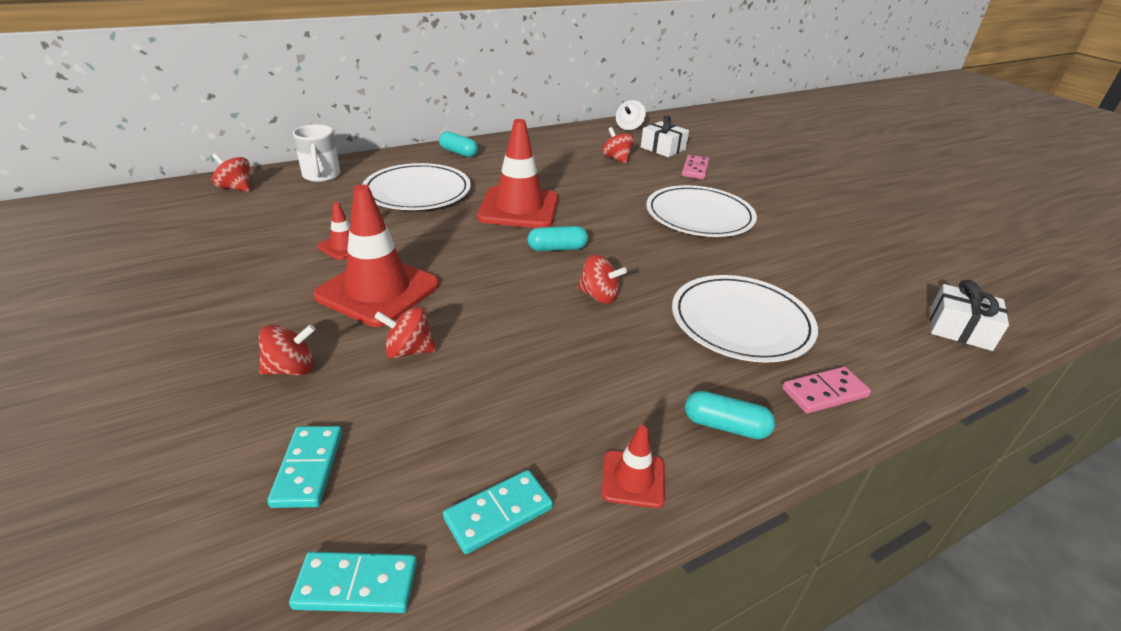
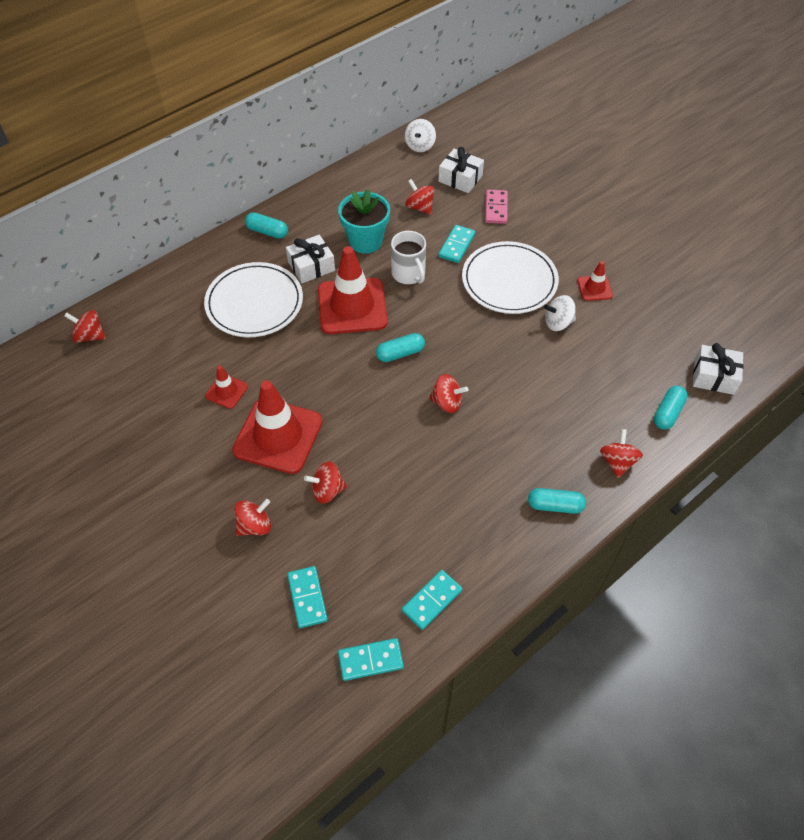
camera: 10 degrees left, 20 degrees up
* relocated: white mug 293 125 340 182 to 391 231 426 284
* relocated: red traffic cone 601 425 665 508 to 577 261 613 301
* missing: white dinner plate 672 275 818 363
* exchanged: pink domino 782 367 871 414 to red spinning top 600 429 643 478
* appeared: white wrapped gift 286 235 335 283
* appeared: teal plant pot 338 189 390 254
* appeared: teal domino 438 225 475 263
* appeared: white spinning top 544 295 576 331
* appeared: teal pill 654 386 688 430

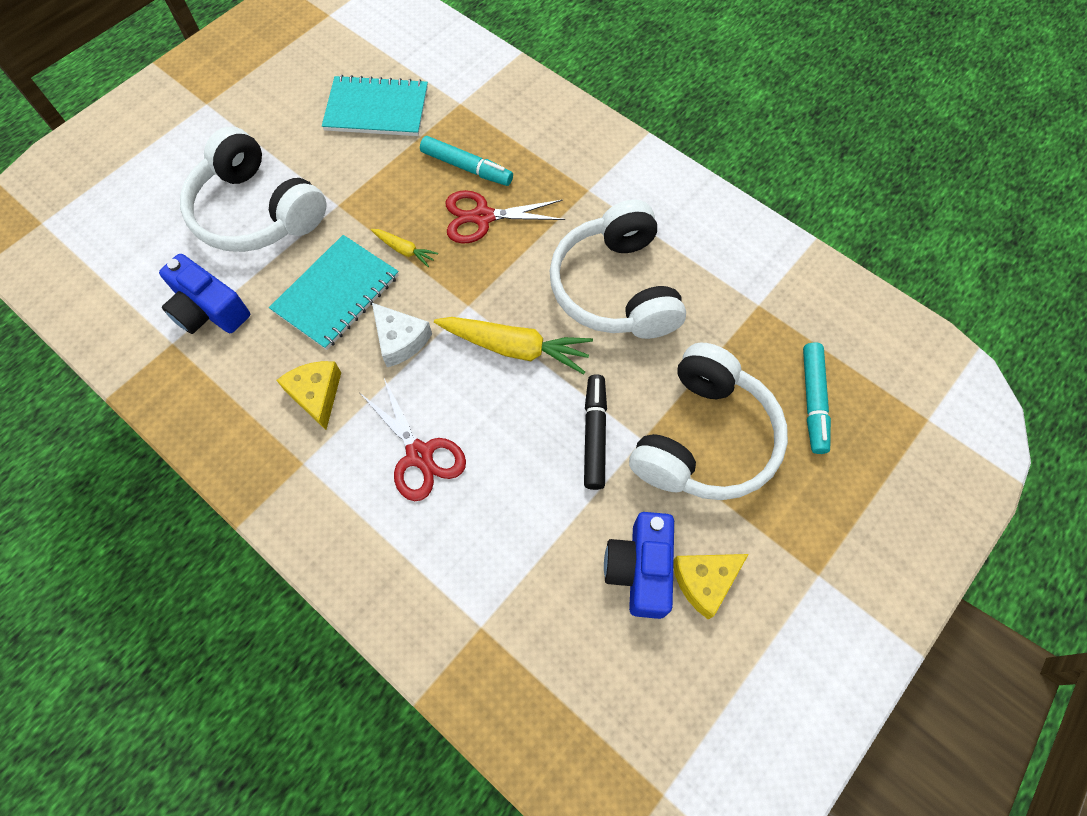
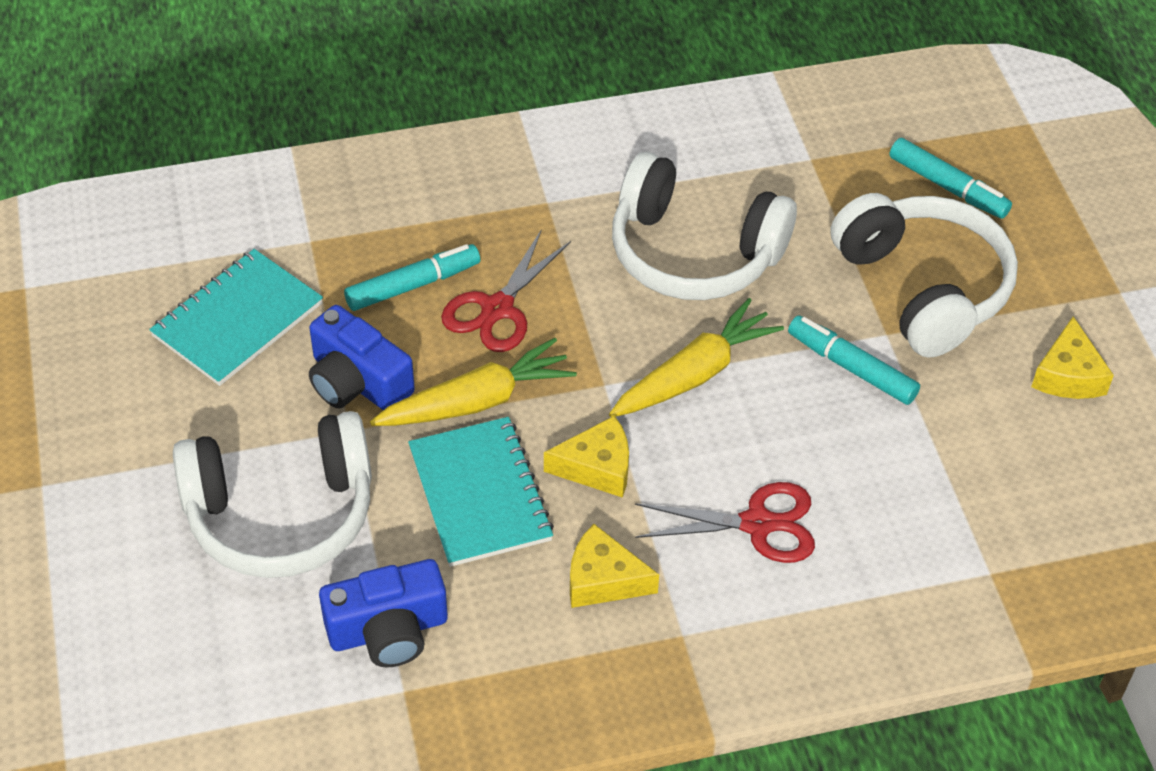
camera: 55 degrees left, 15 degrees down
* size: yellow carrot 371 229 438 267 = 370 338 577 426 x2.00
* colour: white cheese wedge 372 303 432 367 to yellow cheese wedge 544 416 629 498
* colour: jet-black felt pen 584 374 607 490 to teal felt pen 788 315 920 405
* relocated: royal blue camera 604 512 674 619 to 309 305 415 410

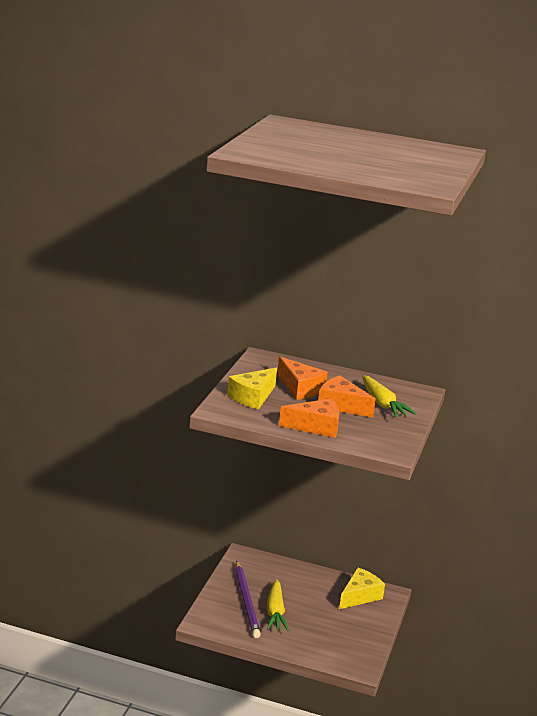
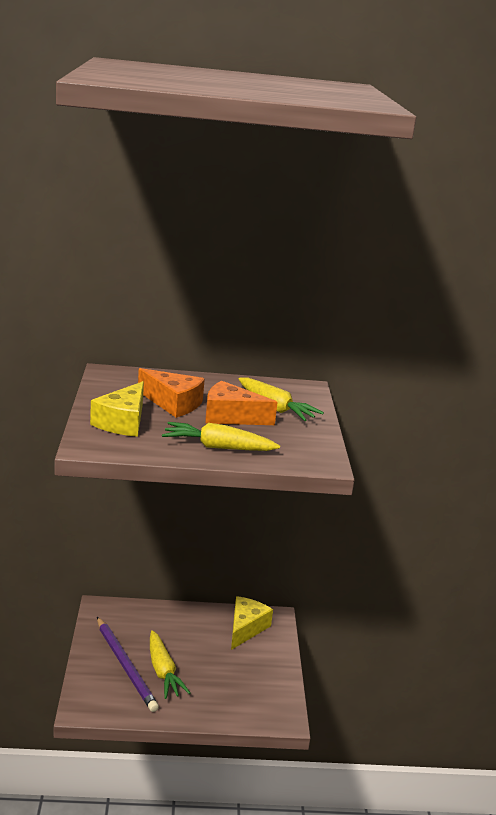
camera: 20 degrees left, 0 degrees up
* exchanged: bright orange cheese wedge 279 398 339 438 to yellow carrot 162 422 280 451

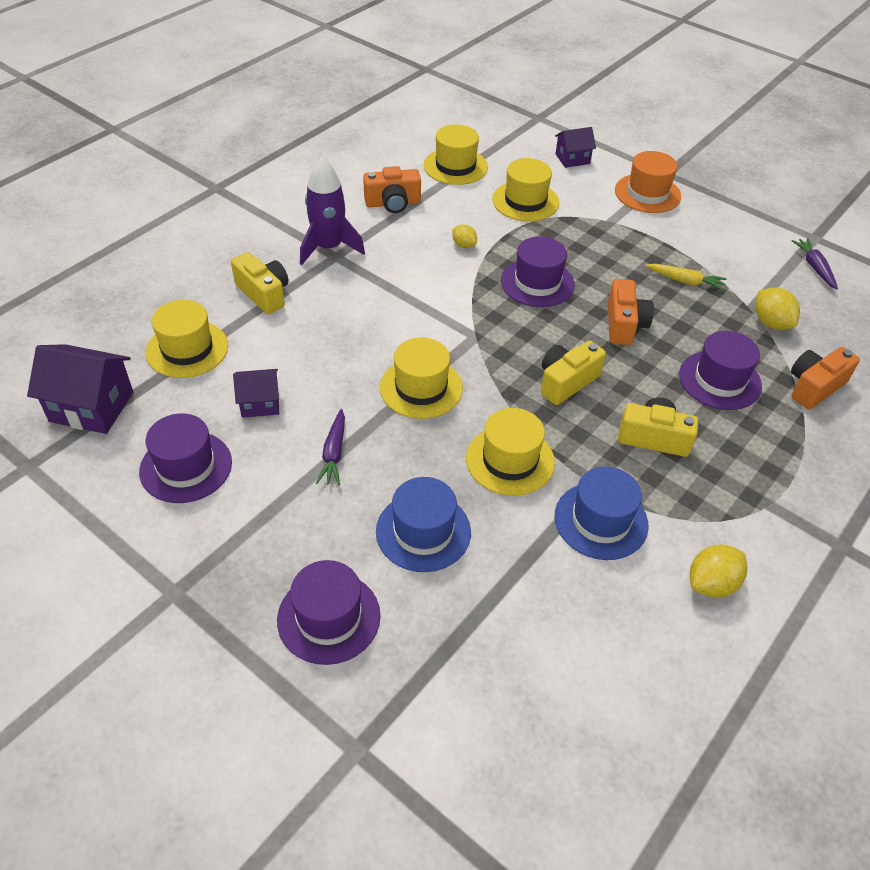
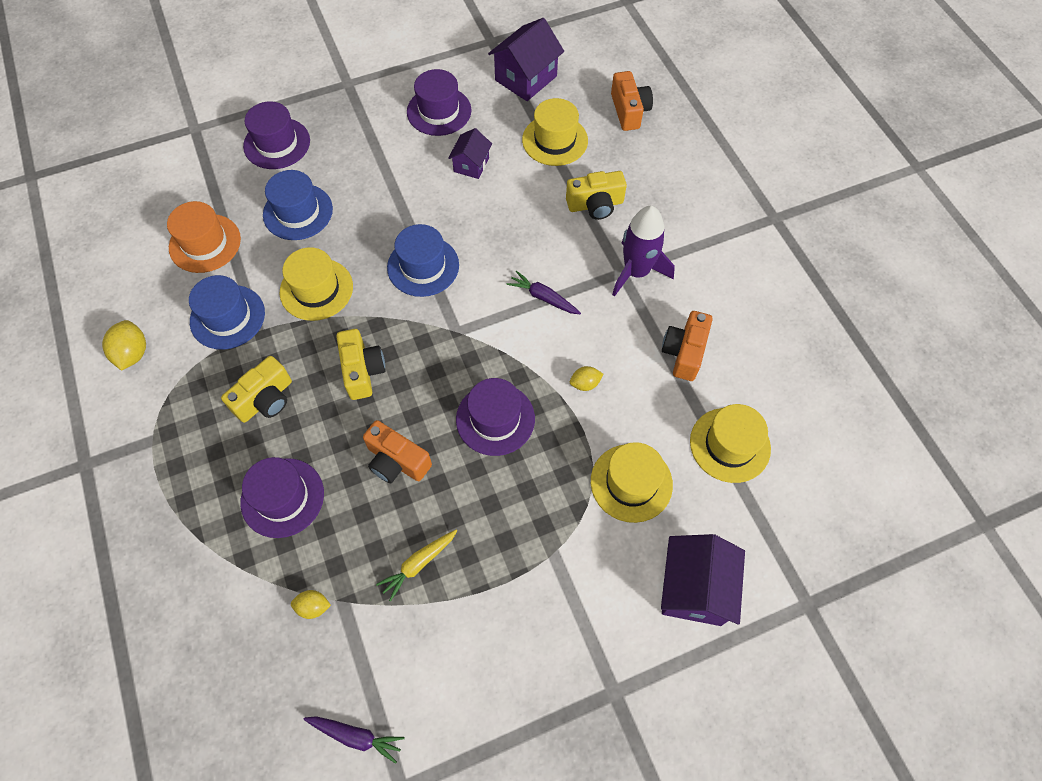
camera: 120 degrees right, 15 degrees up
* relocated: purple carrot 316 409 345 485 to 507 271 581 314
* colour: yellow top hat 380 338 463 419 to royal blue top hat 387 224 459 297
* size: purple toy house 555 127 596 168 = 661 534 745 626 x1.69
* relocated: bright orange top hat 615 151 681 213 to 167 201 241 273
* size: yellow toy lemon 755 288 800 330 = 291 590 331 619 x0.62
* relocated: bright orange camera 791 347 860 409 to 611 71 653 131

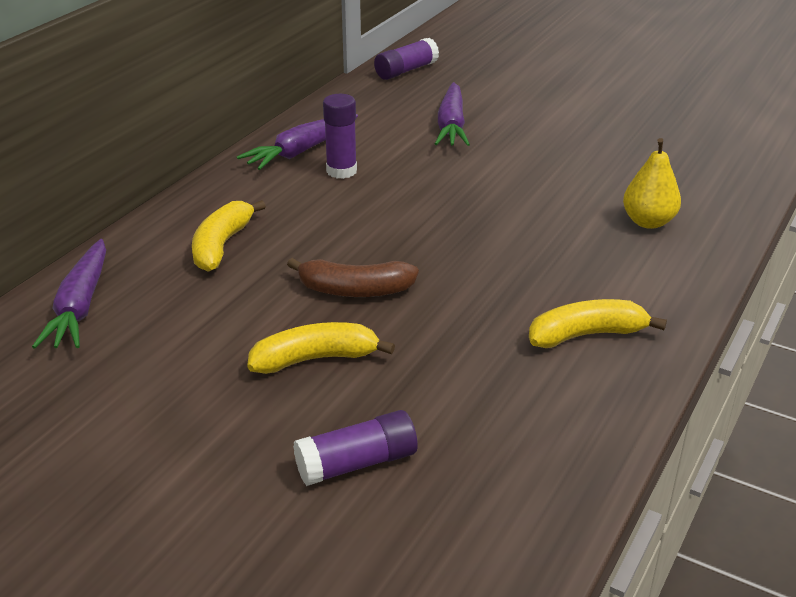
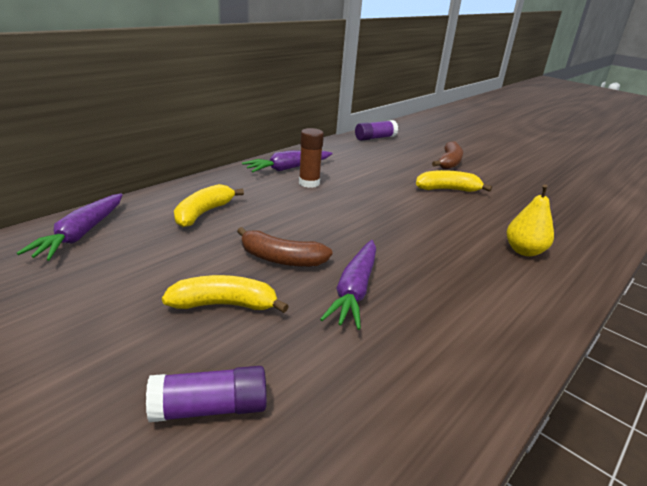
camera: 10 degrees right, 5 degrees down
* colour: purple glue 323 94 357 179 to russet glue 299 128 324 188
* relocated: purple carrot 435 82 470 146 to 320 240 376 330
* relocated: yellow banana fruit 529 299 667 348 to 416 170 492 192
* appeared: russet banana fruit 432 141 463 170

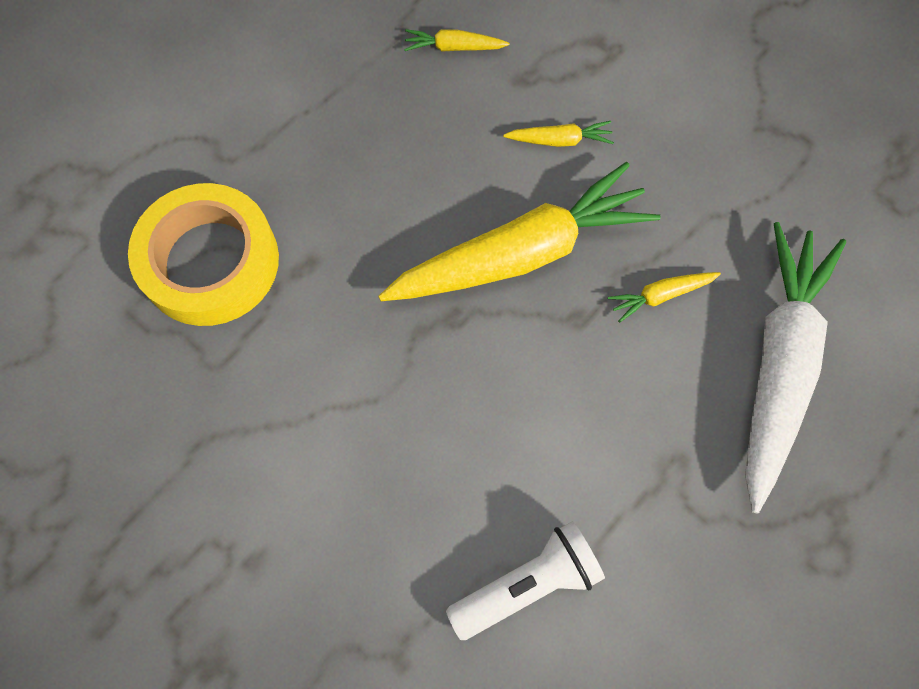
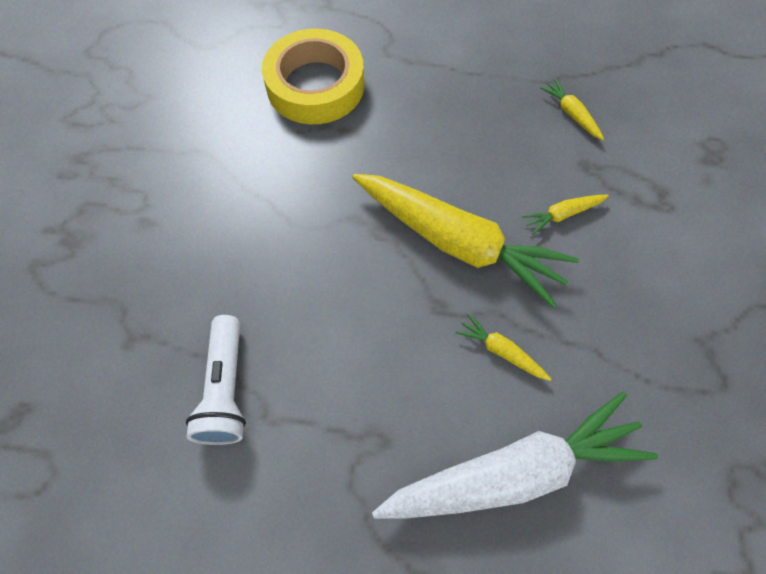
camera: 55 degrees right, 5 degrees down
* spun: white torch 446 521 605 640 = 186 315 246 445 60 degrees clockwise
* spun: yellow carrot 503 121 614 147 = 522 195 609 235 105 degrees clockwise

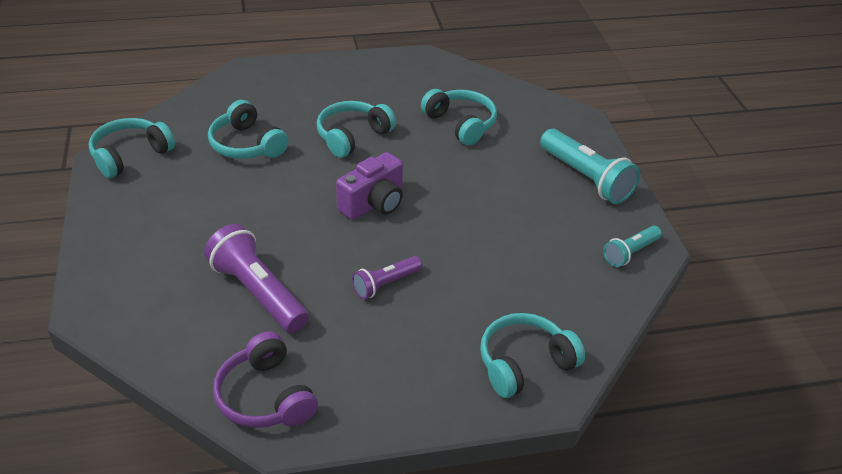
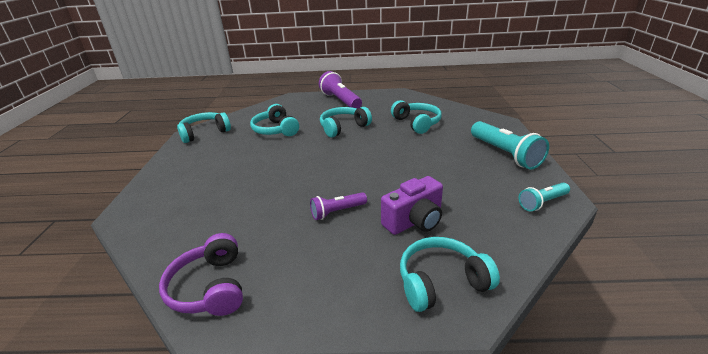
camera: 15 degrees right, 10 degrees down
* relocated: purple torch 204 224 309 333 to 319 71 362 109
* relocated: purple camera 336 152 403 220 to 381 176 443 235

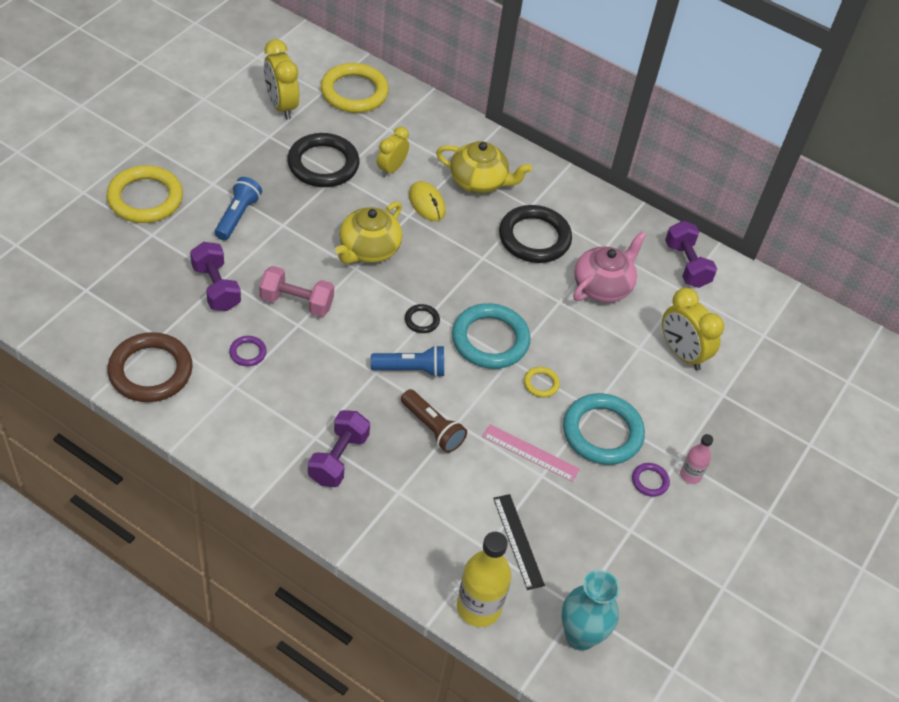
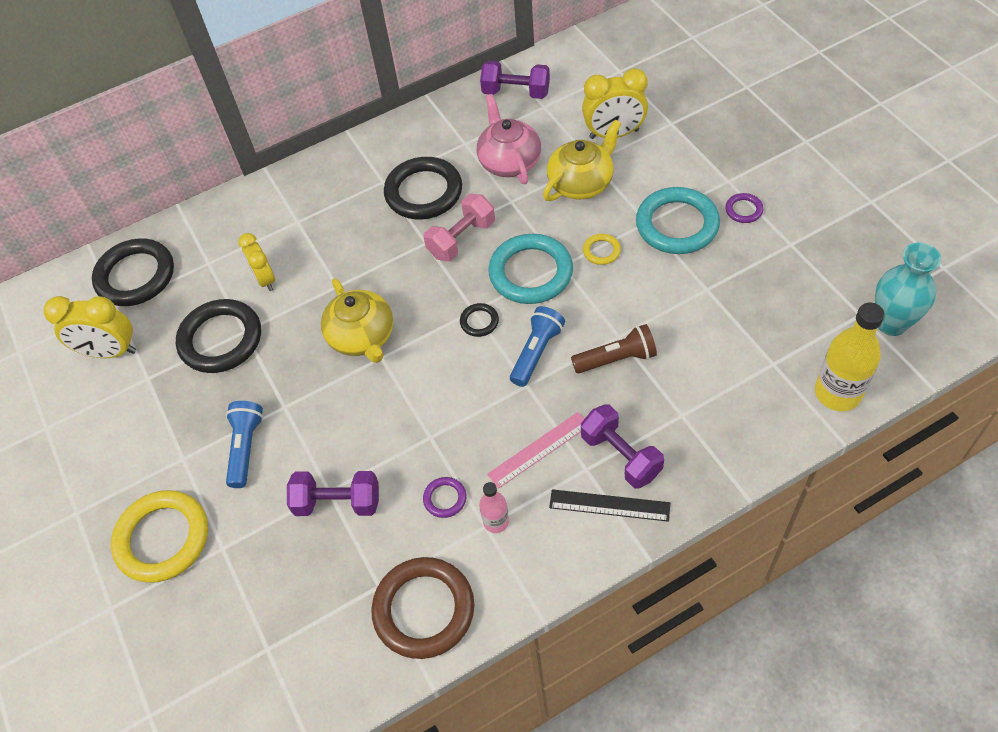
camera: 50 degrees left, 5 degrees up
* spun: royal blue torch 214 177 262 240 = 226 401 263 488 45 degrees clockwise
* relocated: pink dumbbell 259 266 334 317 to 424 194 495 261
* colour: yellow hoop 320 63 389 113 to jet-black hoop 92 238 174 306
* missing: yellow PC mouse 409 181 446 221
* relocated: yellow teapot 436 141 532 194 to 543 120 621 201
* relocated: pink measuring stick 482 424 580 482 to 487 412 584 488
* relocated: jet-black measuring stick 493 494 545 590 to 549 489 670 522
* relocated: pink flask 680 434 713 484 to 479 482 509 533

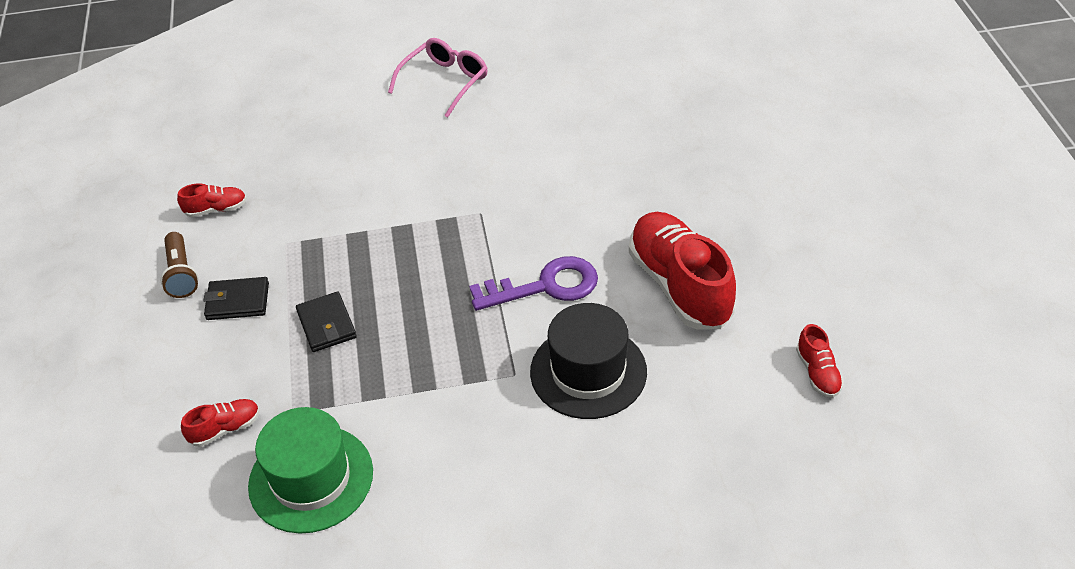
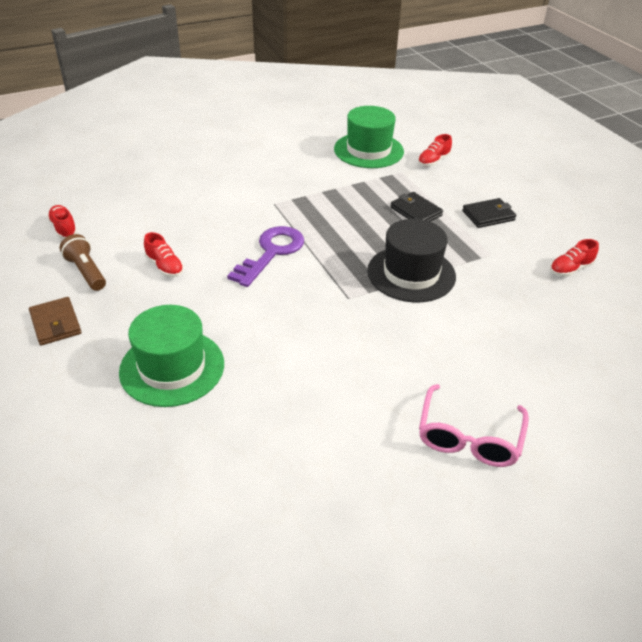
camera: 160 degrees right, 5 degrees down
* relocated: russet torch 160 232 199 298 to 60 234 106 291
* spun: purple latchkey 469 256 598 311 = 227 226 304 287 150 degrees clockwise
* relocated: jet-black top hat 530 303 647 419 to 367 219 456 302
* size: red shoe 629 212 736 330 = 144 232 184 277 x0.45
* appeared: russet billfold 29 297 81 345
* appeared: emerald top hat 119 305 224 407

